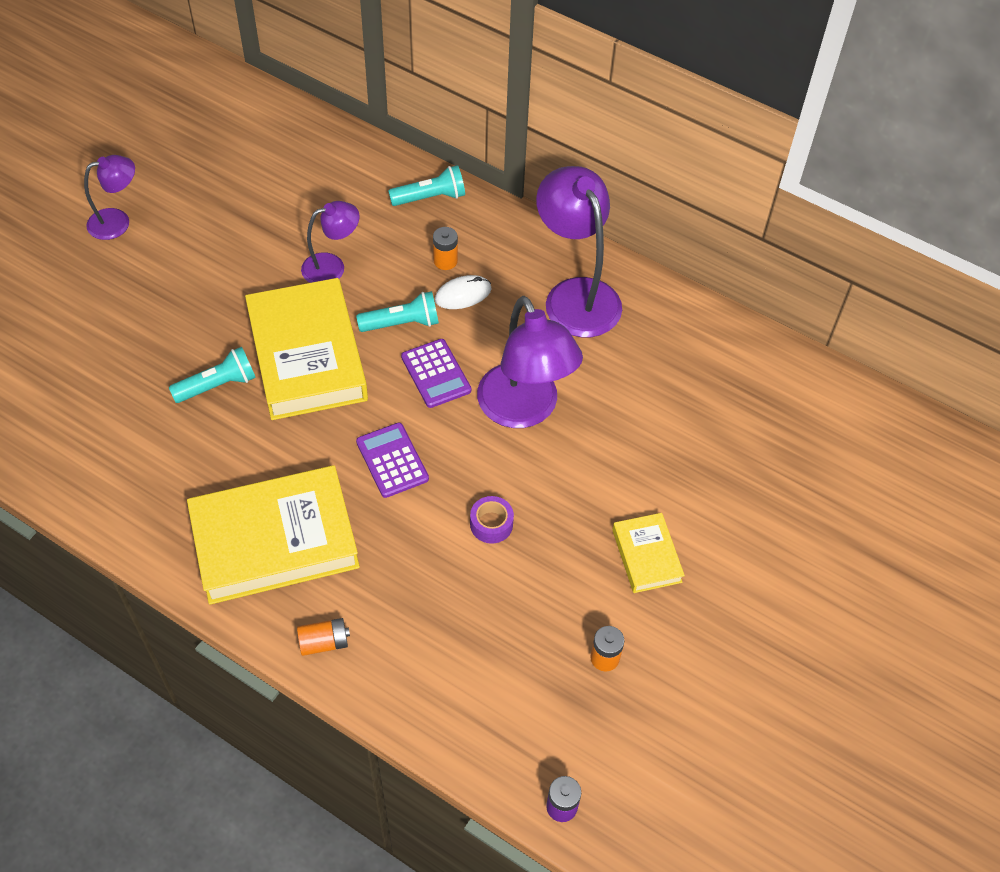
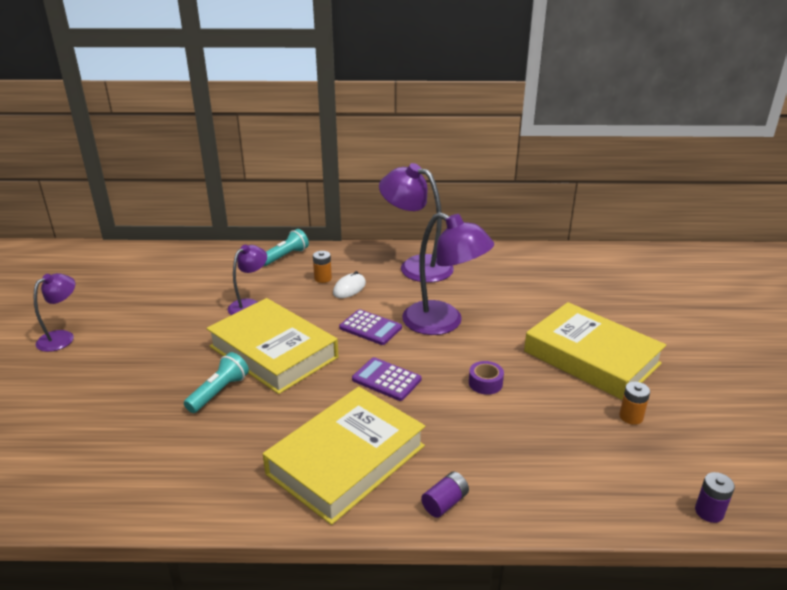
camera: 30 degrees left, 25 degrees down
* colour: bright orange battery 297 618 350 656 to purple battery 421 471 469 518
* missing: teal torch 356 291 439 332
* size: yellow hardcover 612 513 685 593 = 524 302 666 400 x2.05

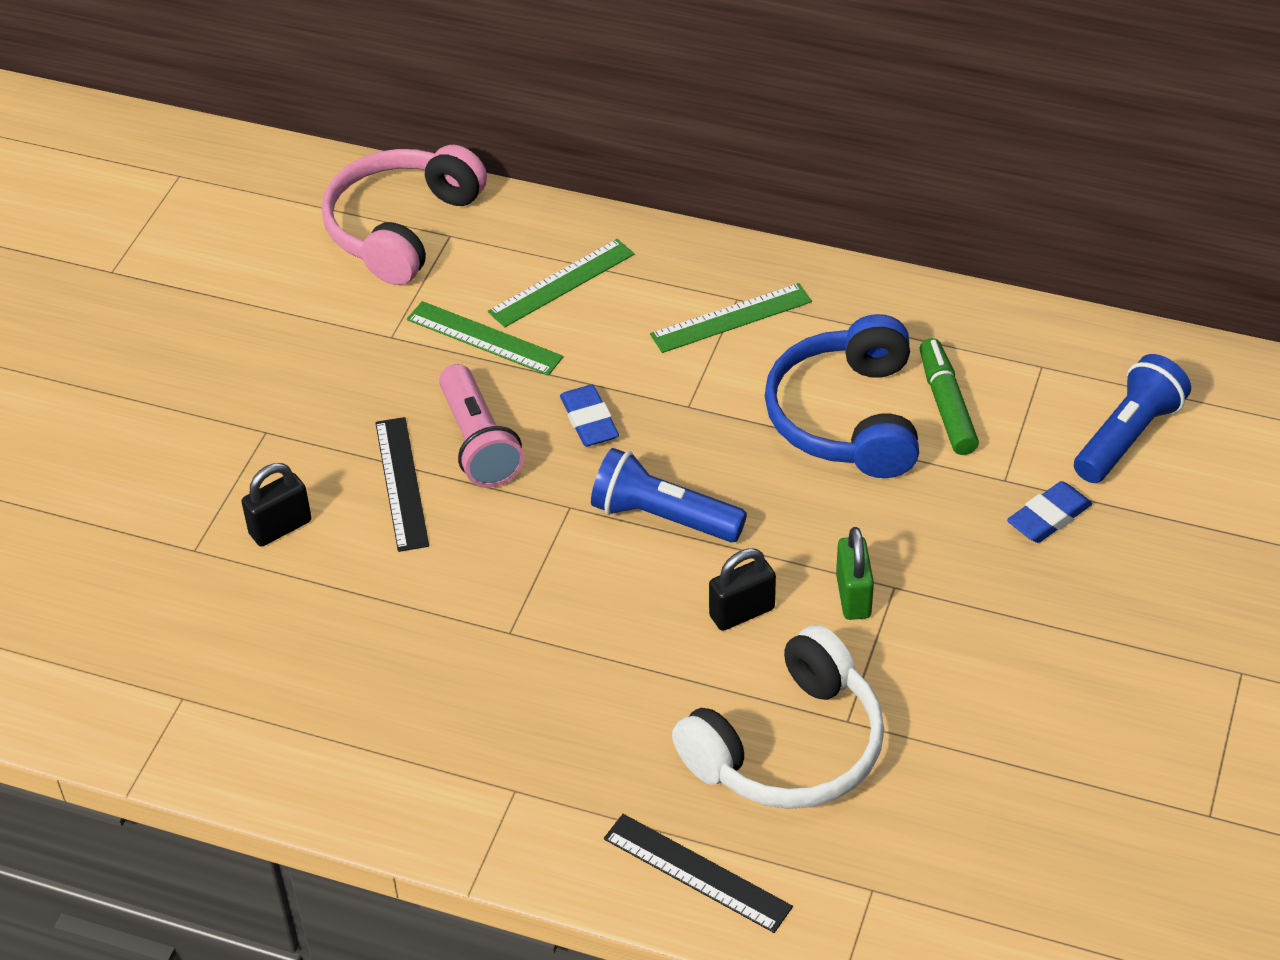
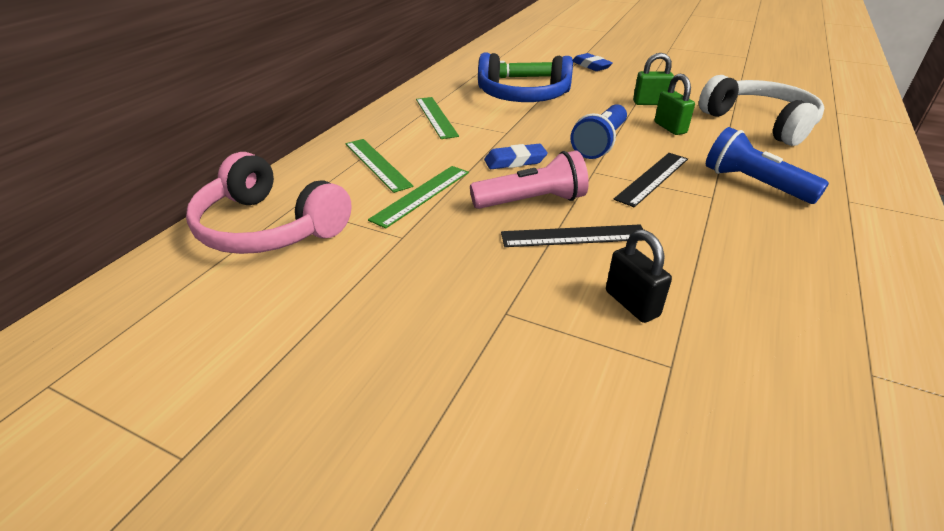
camera: 85 degrees left, 10 degrees down
* relocated: jet-black measuring stick 604 814 793 933 to 614 153 688 207
* colour: jet-black small lock 709 548 776 631 to emerald small lock 654 74 695 135
* relocated: royal blue torch 1074 354 1191 483 to 706 127 829 204

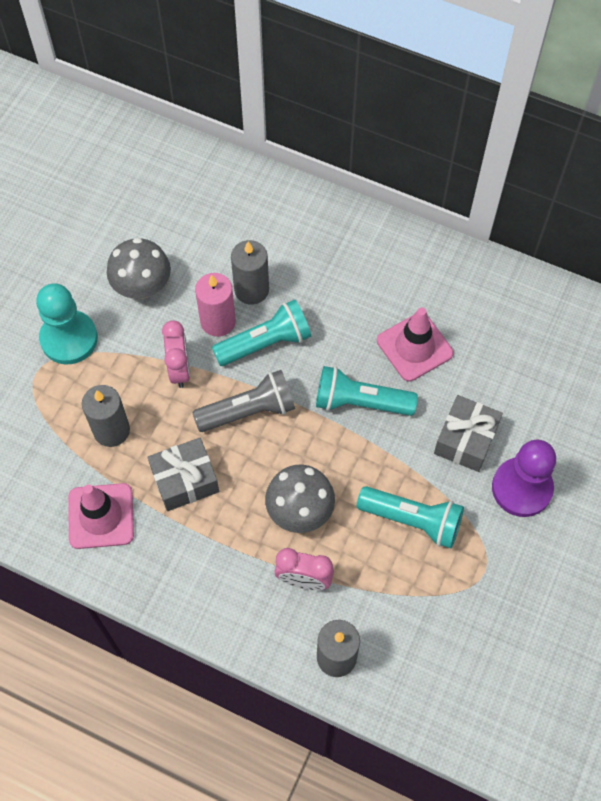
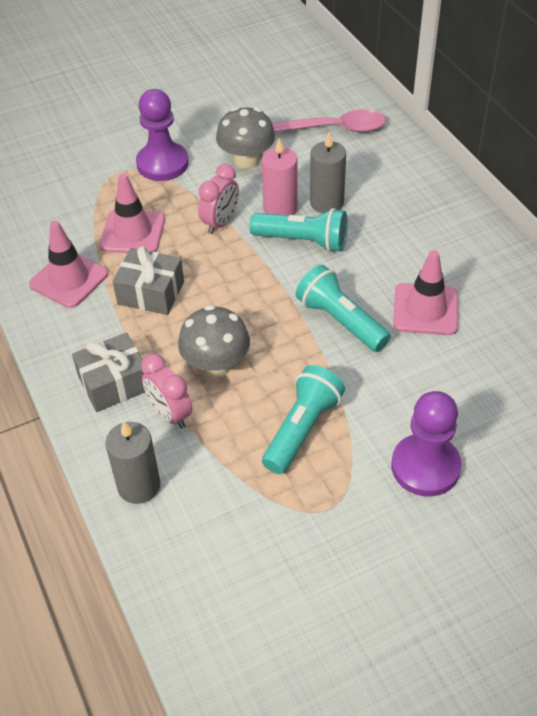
camera: 40 degrees right, 15 degrees down
* colour: teal chess pawn 36 283 98 365 to purple chess pawn 136 89 189 181
* exchanged: gray wax candle 82 385 130 447 to pink traffic cone 100 174 165 253
* missing: gray torch 192 370 295 432
* spun: teal torch 357 486 464 548 = 262 365 345 474 120 degrees counterclockwise
* relocated: gray wrapped gift 434 395 503 472 to 72 332 145 412
* appeared: pink tablespoon 272 109 386 132

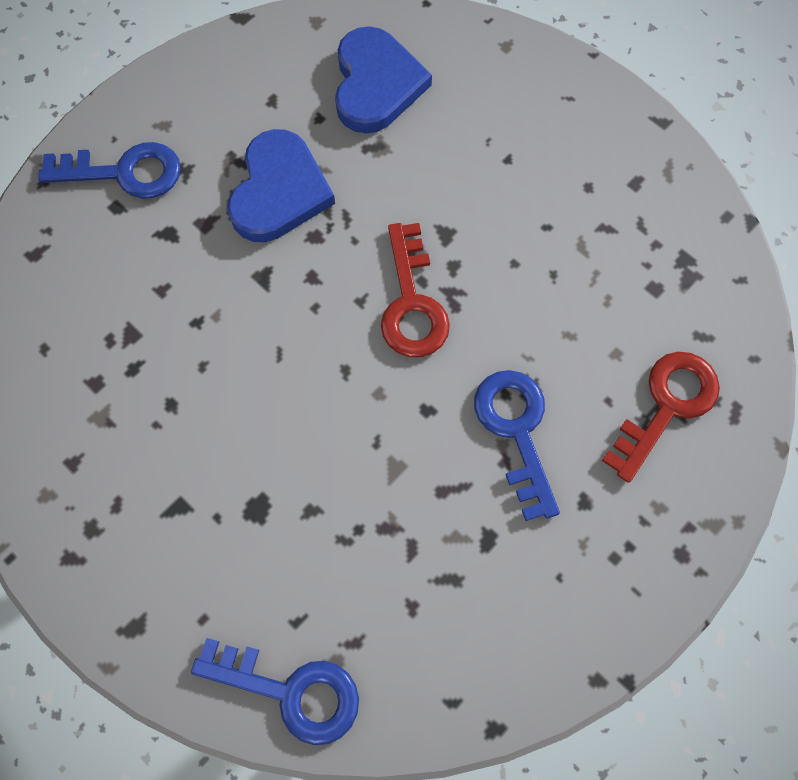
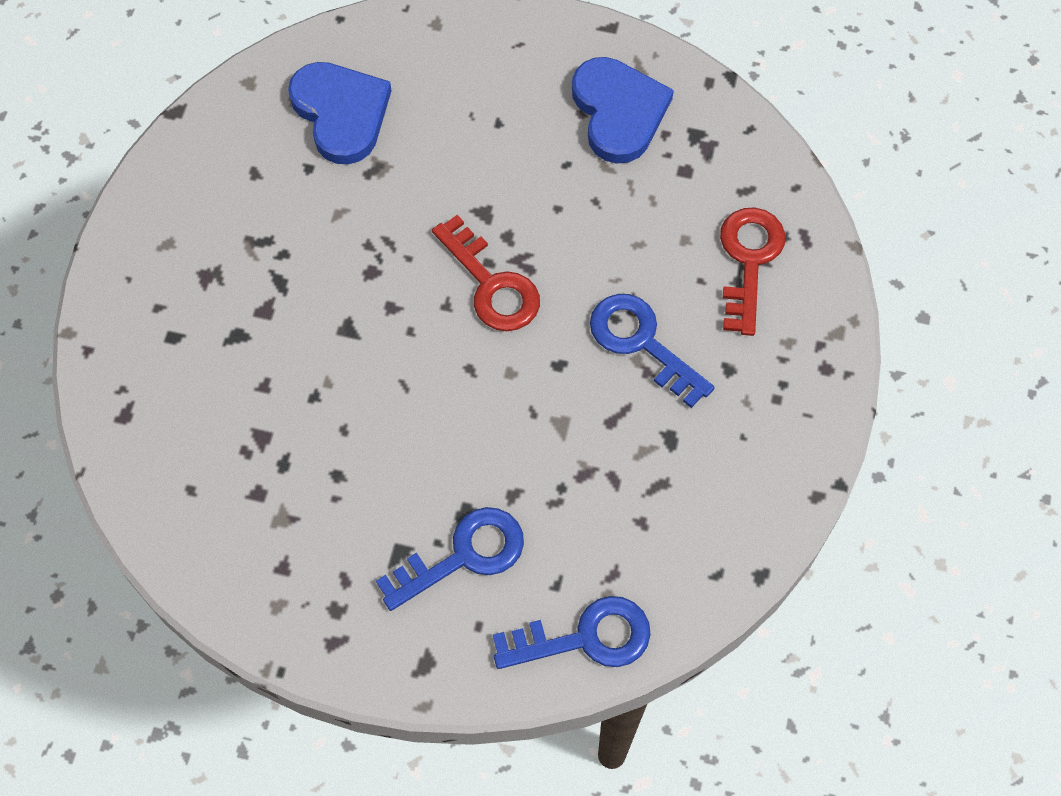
camera: 30 degrees left, 5 degrees down
* relocated: royal blue latchkey 38 142 181 199 to 376 507 524 611
* relocated: royal blue heart 227 129 335 242 to 572 57 674 164

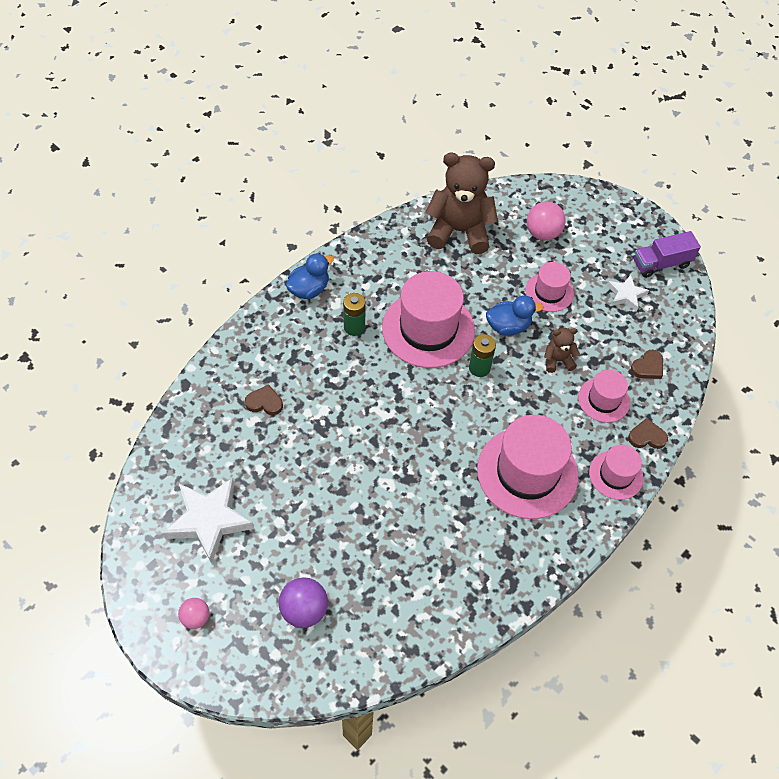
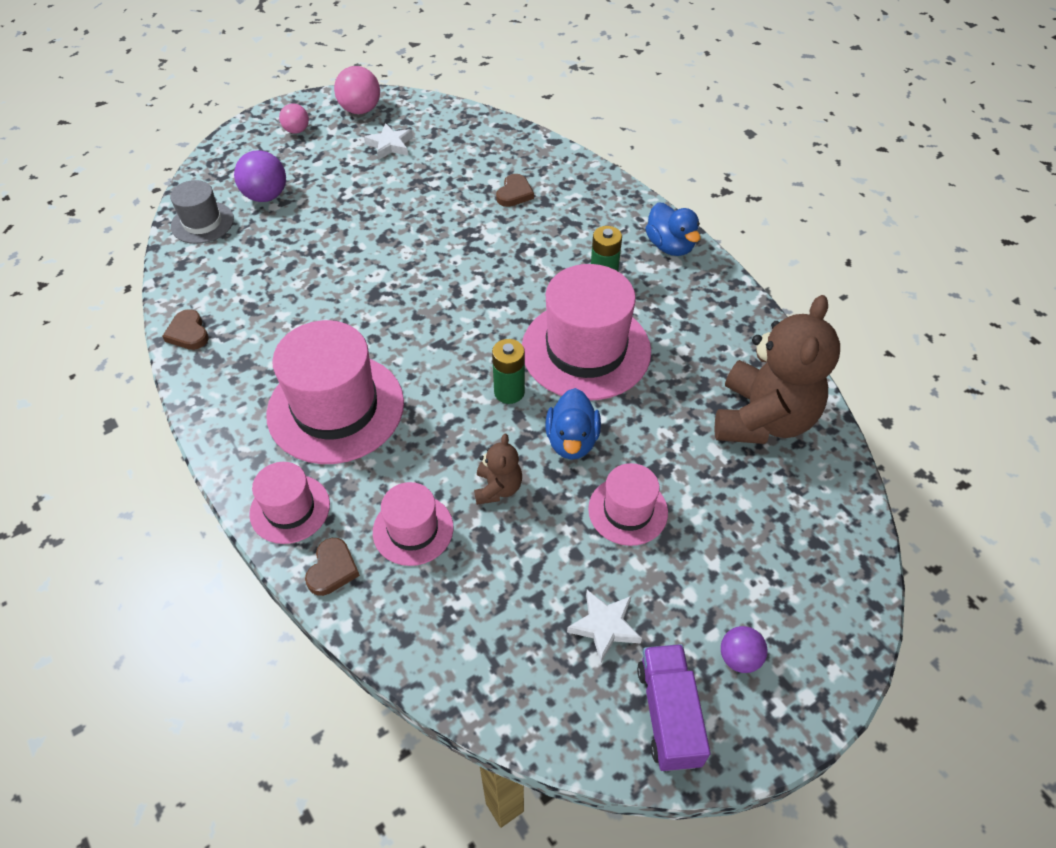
camera: 105 degrees right, 5 degrees down
* size: white star shape 163 478 254 564 = 364 123 413 160 x0.55
* relocated: pink ball 527 202 566 241 to 334 66 380 114
* relocated: russet heart 631 350 663 379 to 162 309 209 350
* appeared: gray top hat 170 180 234 244
* appeared: purple ball 721 626 767 673

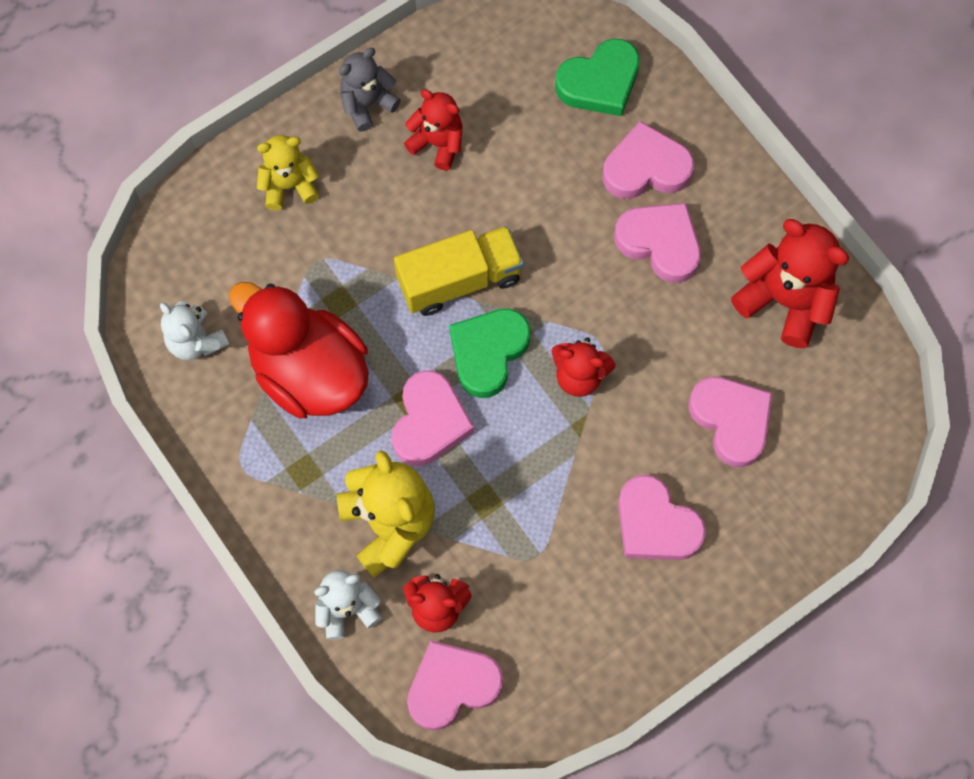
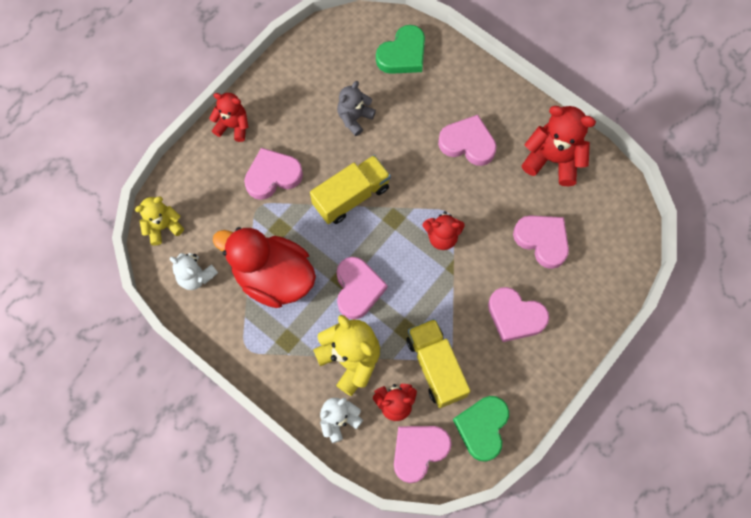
camera: 15 degrees left, 0 degrees up
* relocated: yellow teddy 257 135 319 210 to 135 196 184 246
* relocated: gray teddy 339 48 401 131 to 337 81 376 136
* relocated: red teddy 404 89 462 171 to 209 93 248 142
* relocated: emerald heart 449 309 531 398 to 453 396 509 462
* relocated: pink heart 602 121 694 199 to 244 148 303 200
* appeared: yellow truck 406 319 470 408

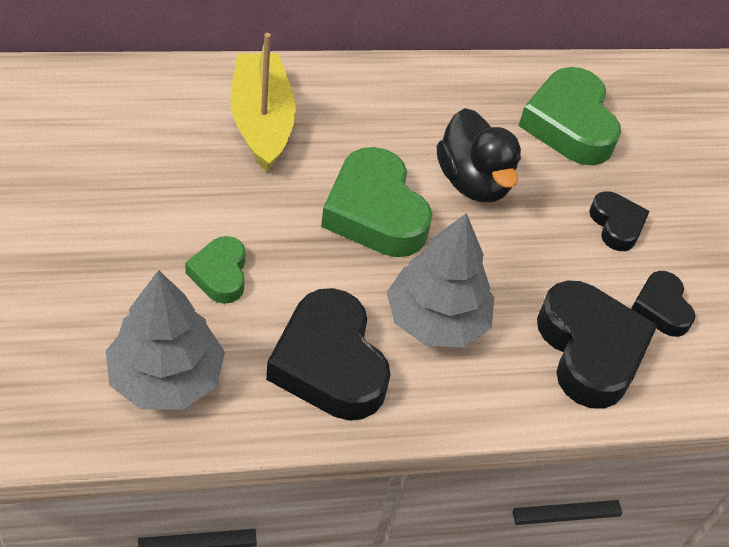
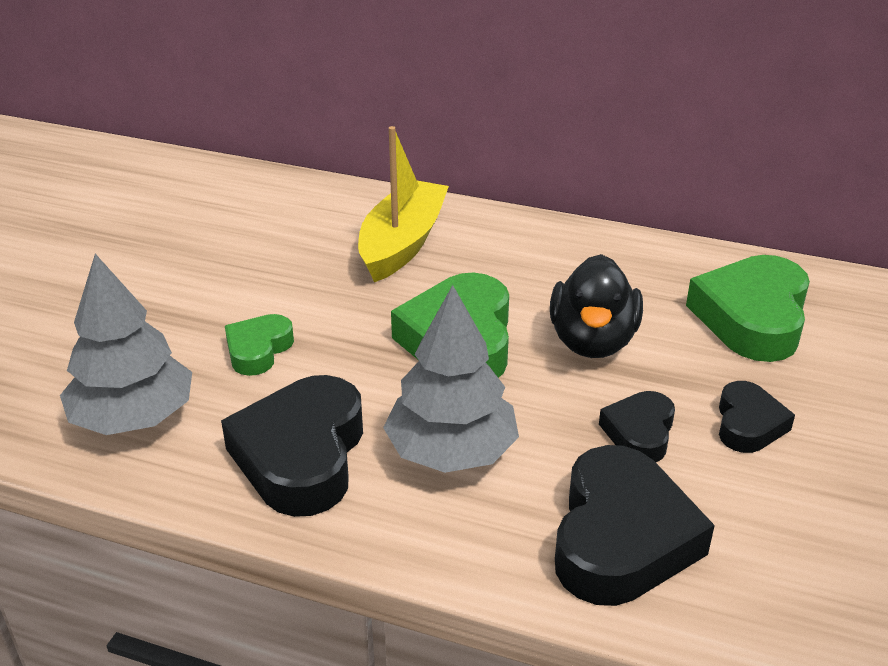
camera: 35 degrees right, 15 degrees down
* relocated: jet-black heart 631 271 695 337 to 599 391 675 462

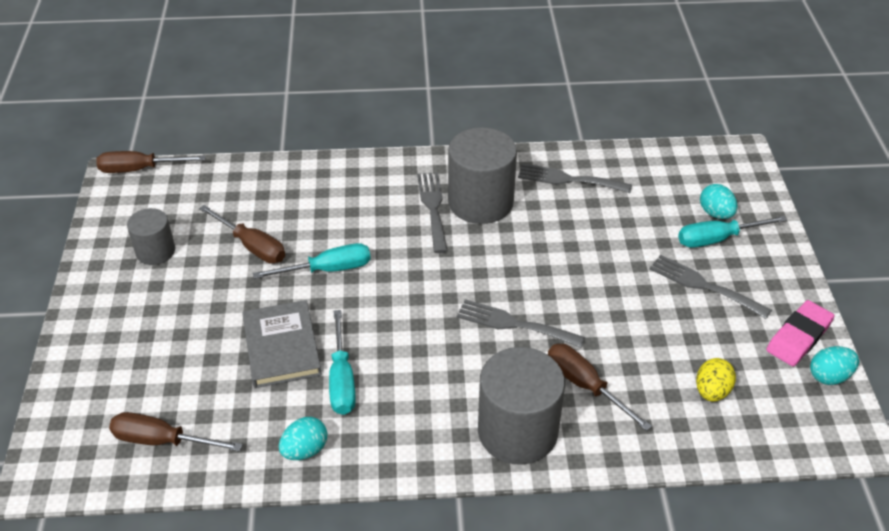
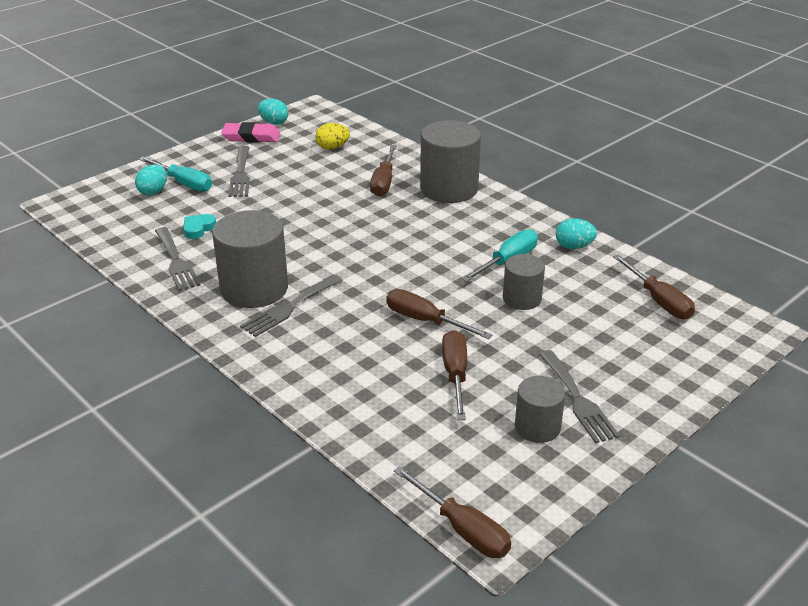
camera: 130 degrees left, 10 degrees down
* exchanged: gray hardcover 242 300 322 388 to gray cylinder 503 254 545 310
* colour: teal screwdriver 253 243 371 279 to russet screwdriver 386 289 492 339
* relocated: gray fork 457 299 585 348 to 539 350 620 444
* appeared: teal heart 183 214 216 239

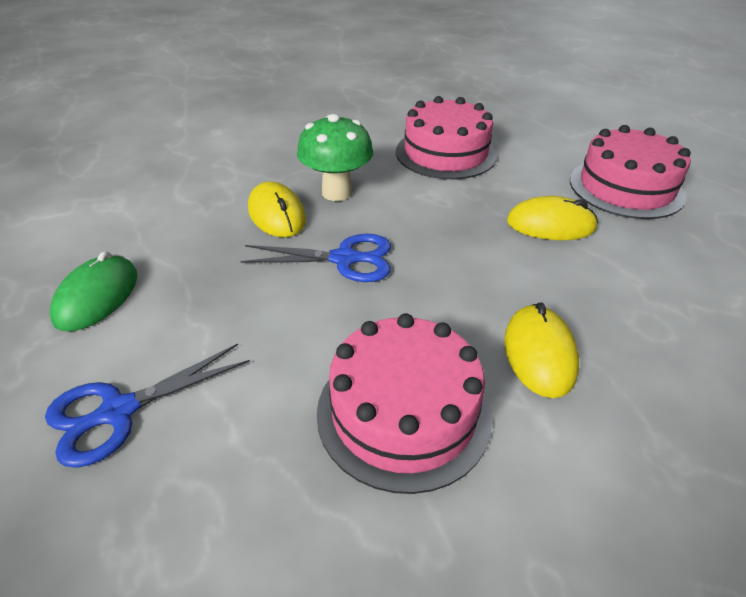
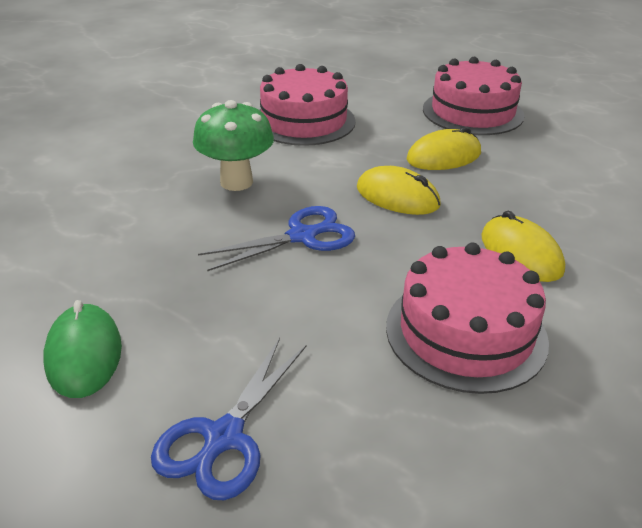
camera: 30 degrees left, 5 degrees down
* relocated: yellow PC mouse 248 181 306 237 to 357 166 441 215

